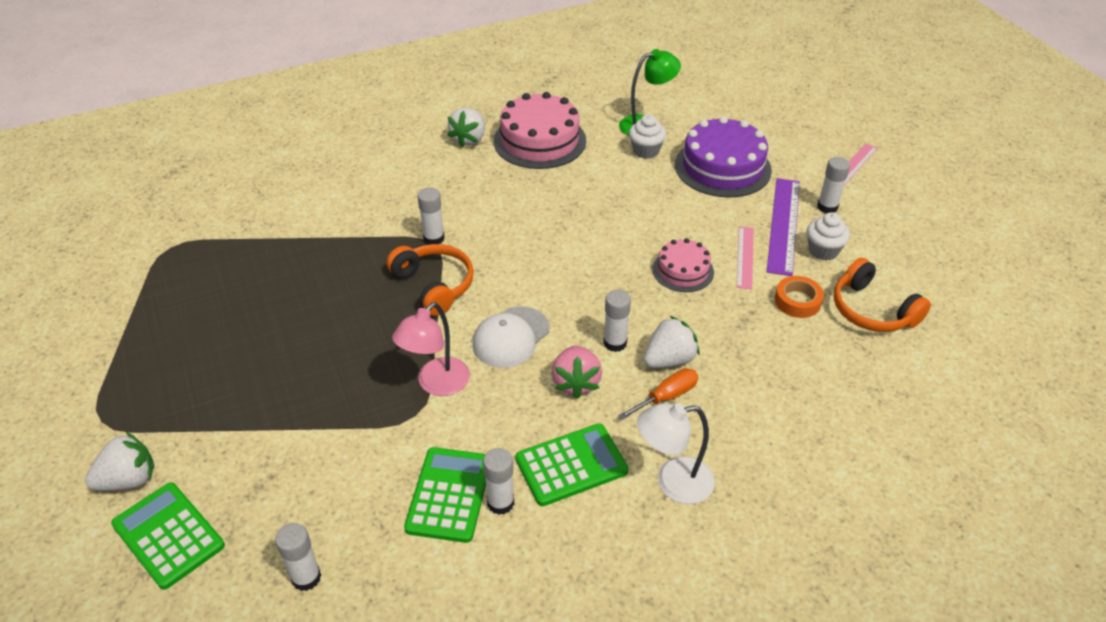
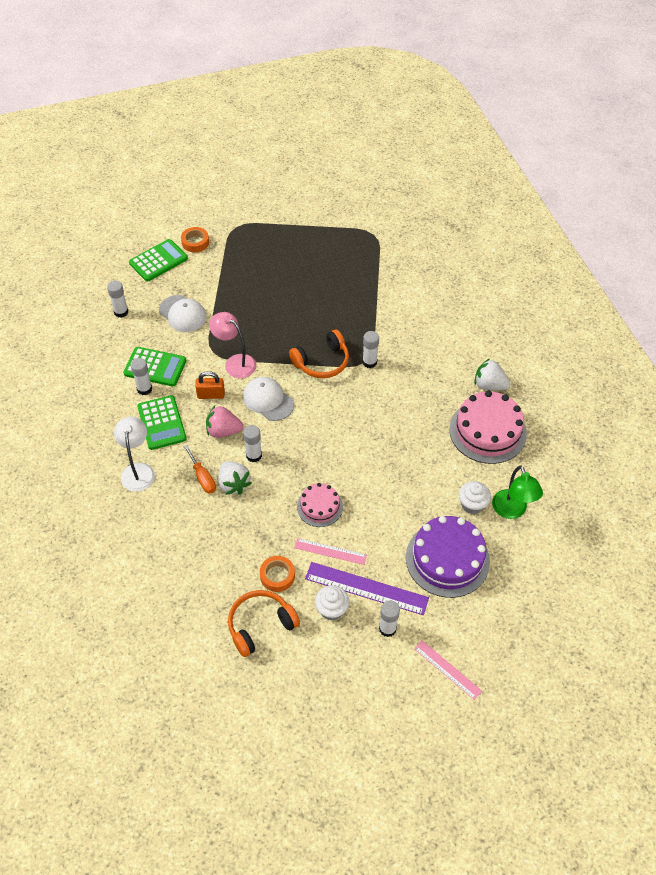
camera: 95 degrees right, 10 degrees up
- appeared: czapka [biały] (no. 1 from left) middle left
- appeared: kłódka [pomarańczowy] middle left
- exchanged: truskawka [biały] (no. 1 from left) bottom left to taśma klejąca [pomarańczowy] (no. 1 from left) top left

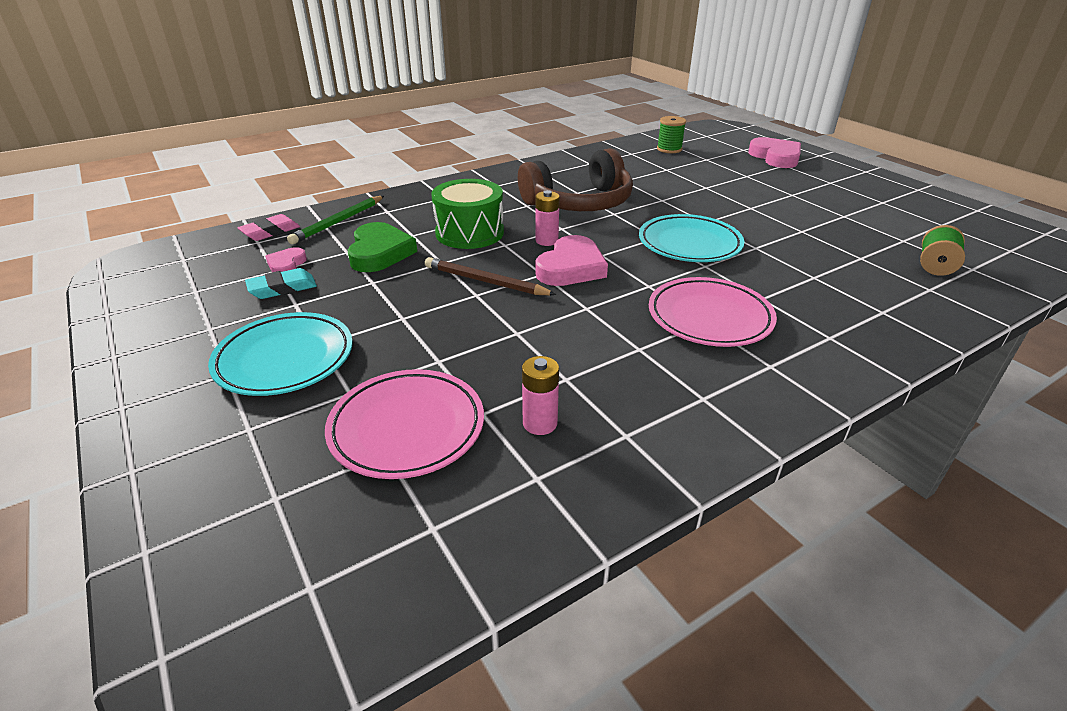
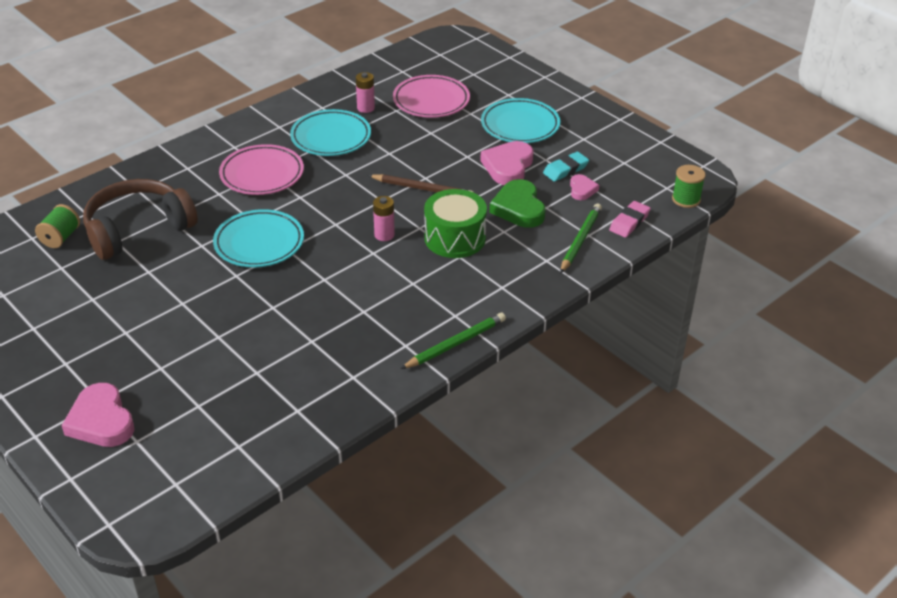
camera: 170 degrees right, 5 degrees up
- appeared: talerz [turkusowy] (no. 2 from left) top centre
- appeared: ołówek [zielony] (no. 1 from left) centre
- relocated: słuchawki [brązowy] top centre to middle left
- relocated: serce [różowy] (no. 2 from left) centre to top centre
- relocated: szpulka [zielony] (no. 1 from left in the first image) top centre to szpulka [zielony] (no. 2 from left) top right

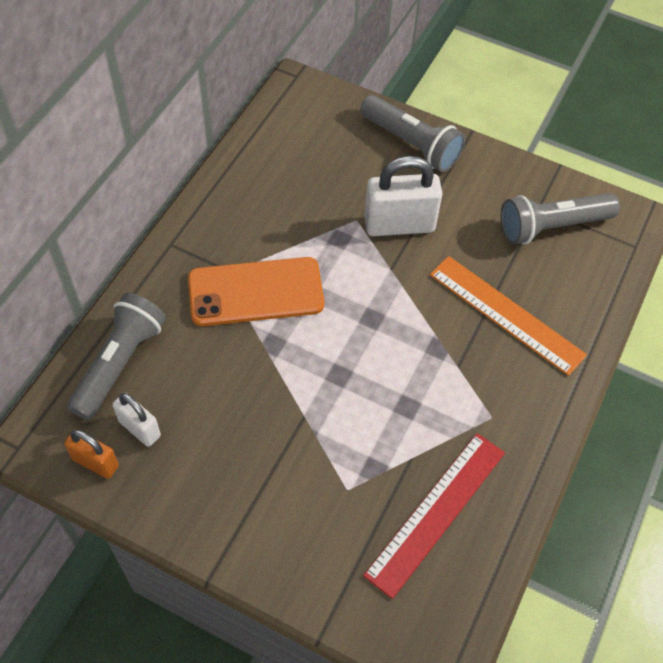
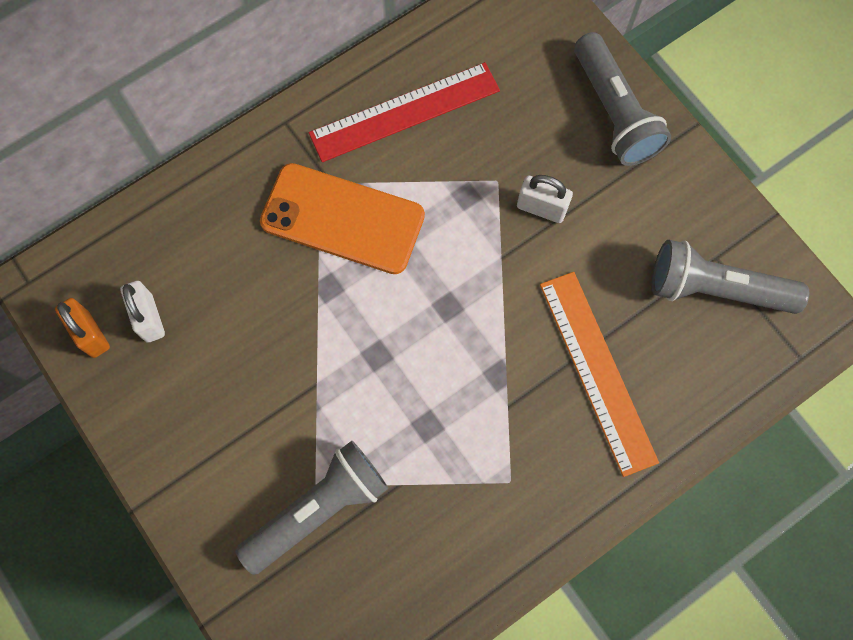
camera: 30 degrees right, 15 degrees up
- relocated: latarka [szary] (no. 1 from left) middle left to bottom centre
- relocated: linijka [czerwony] bottom centre to top centre
- size: kłódka [biały] (no. 2 from left) top centre = top centre x0.57

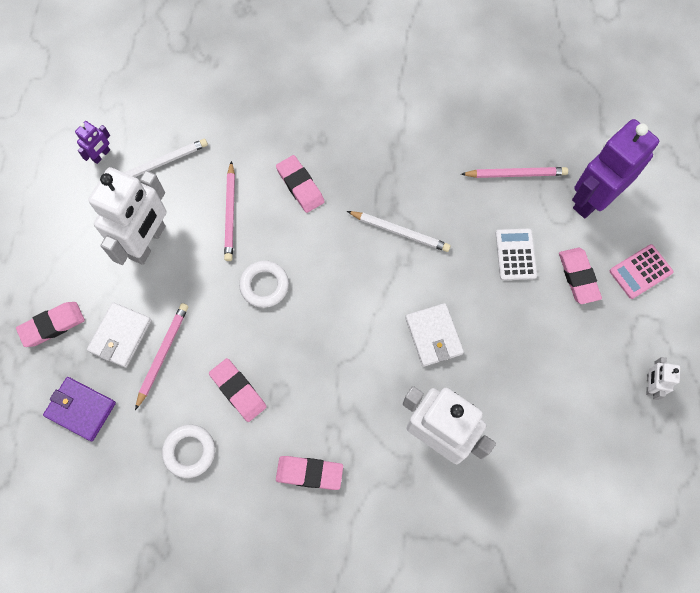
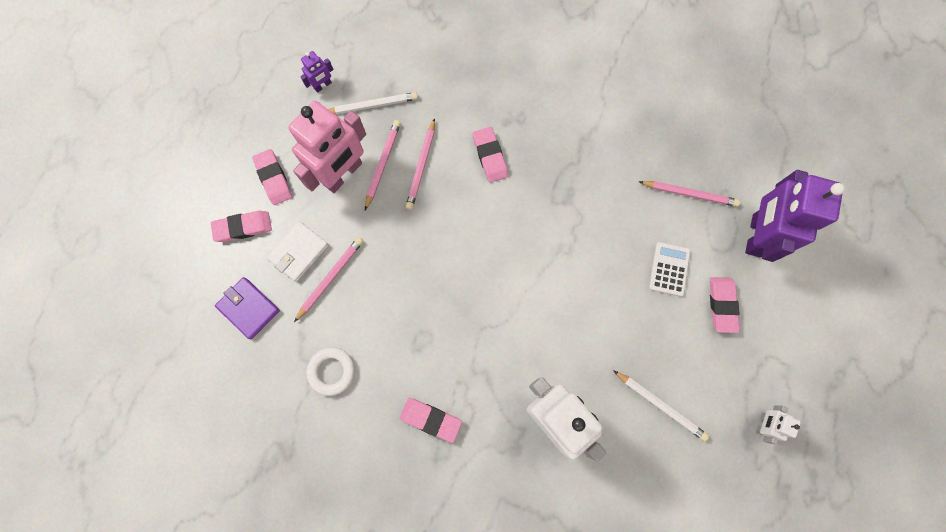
camera: 15 degrees right, 5 degrees up
- missing: pierścień [biały] (no. 2 from left) centre
- missing: portfel [biały] (no. 2 from left) centre
- missing: kalkulator [różowy] middle right
- appeared: ołówek [różowy] (no. 2 from left) top centre
- relocated: gumka do mazania [różowy] (no. 2 from left) centre to top left
- relocated: ołówek [biały] (no. 2 from left) centre to bottom right
- colour: robot [biały] (no. 1 from left) middle left to robot [różowy] top centre
- spun: robot [fioletowy] (no. 2 from left) top right = middle right 45 degrees counterclockwise

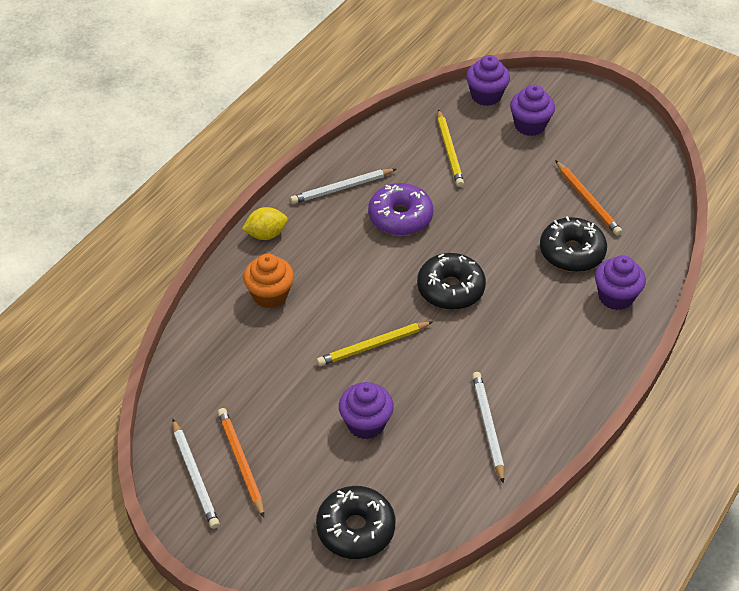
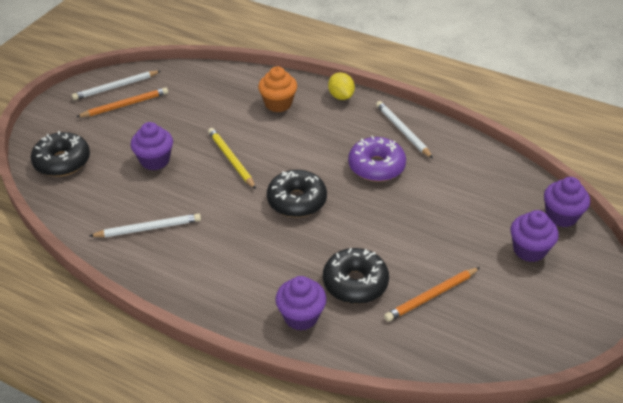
camera: 85 degrees right, 5 degrees down
- missing: ołówek [żółty] (no. 2 from left) top centre

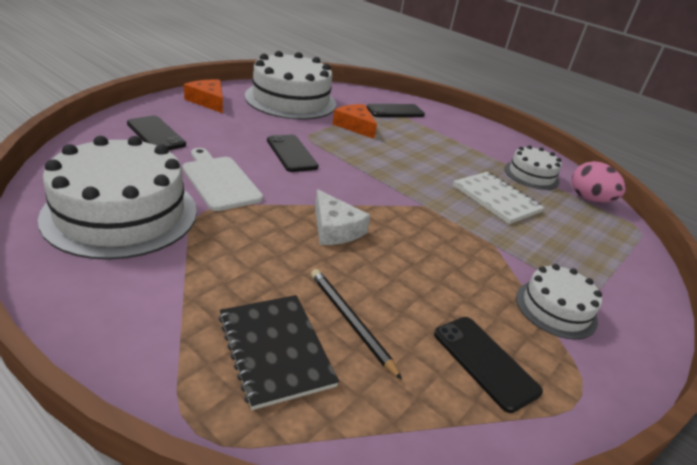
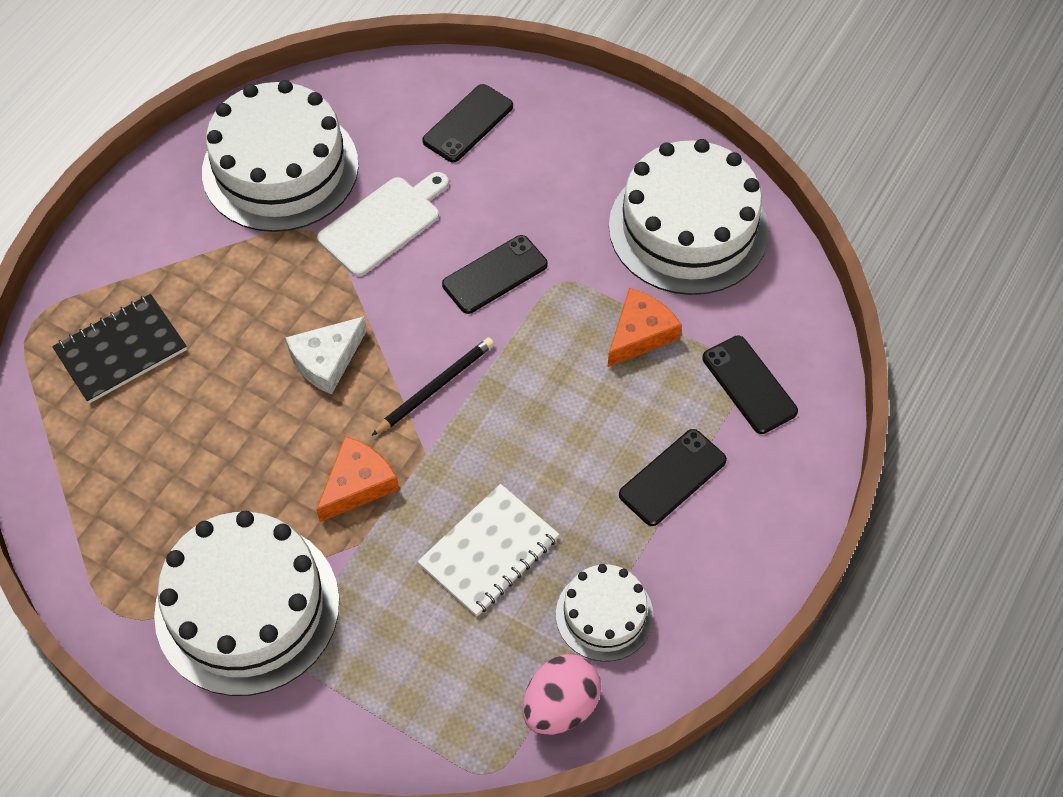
camera: 85 degrees right, 25 degrees up
- relocated: ser [pomarańczowy] (no. 1 from left) top left to centre
- relocated: ołówek [czarny] bottom centre to centre
- relocated: telefon [czarny] (no. 4 from left in the first image) bottom right to telefon [czarny] (no. 3 from left) centre
- size: tort [biały] (no. 4 from left in the first image) middle right = bottom left x1.88

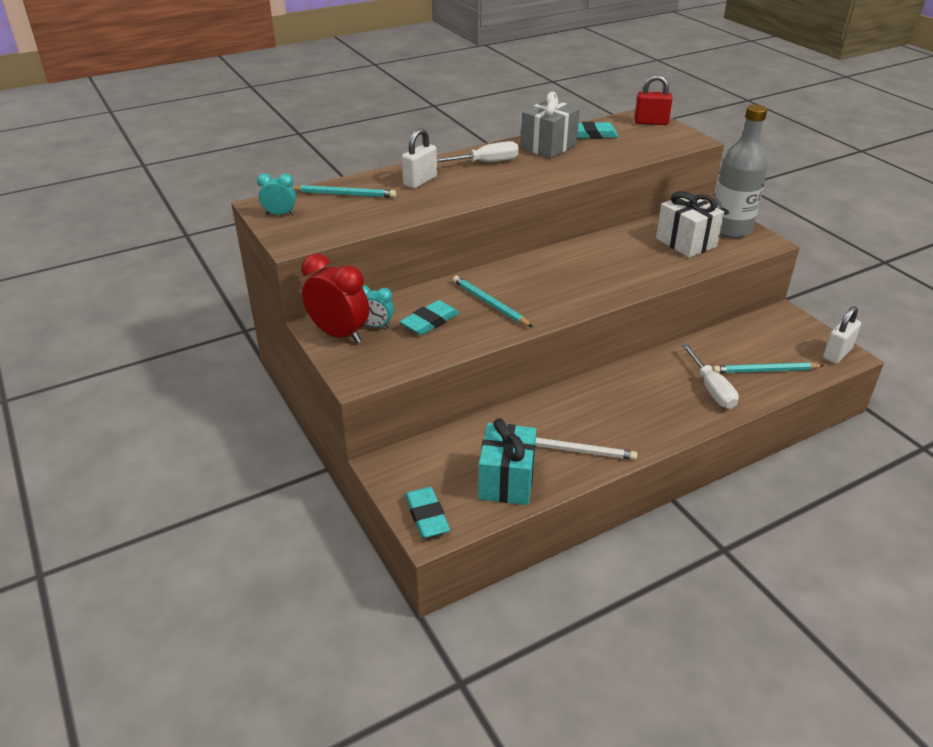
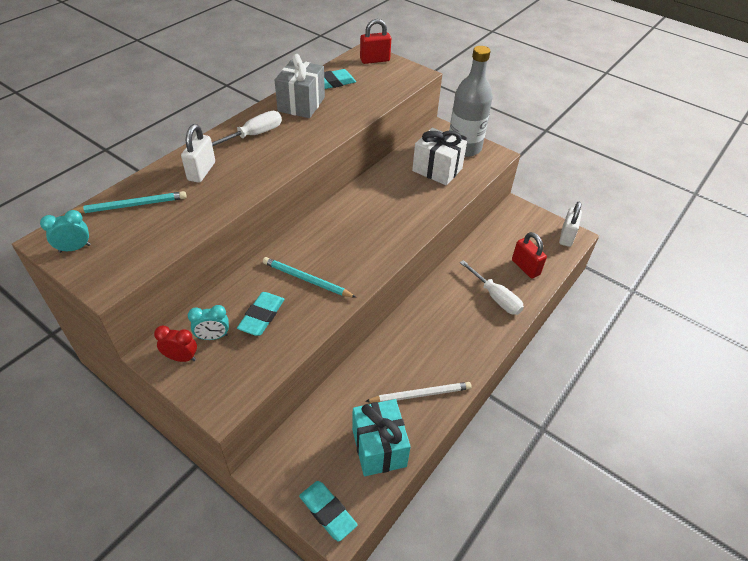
camera: 25 degrees left, 10 degrees up
- exchanged: ołówek [turkusowy] (no. 3 from left) middle right to kłódka [czerwony] (no. 2 from left) middle right
- size: budzik [czerwony] centre = middle left x0.55

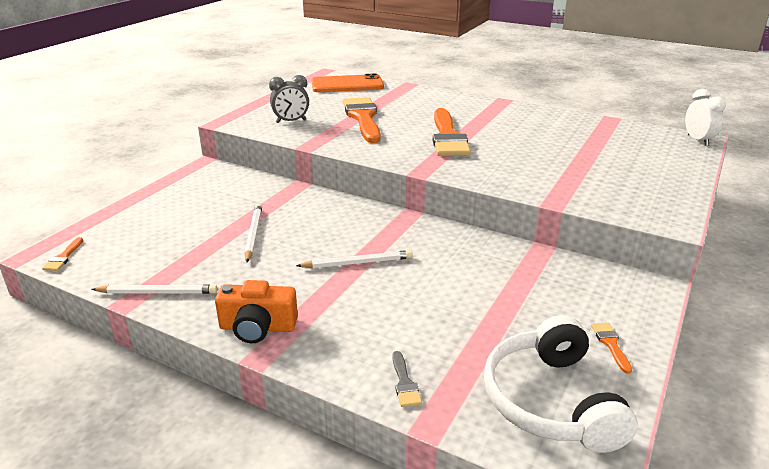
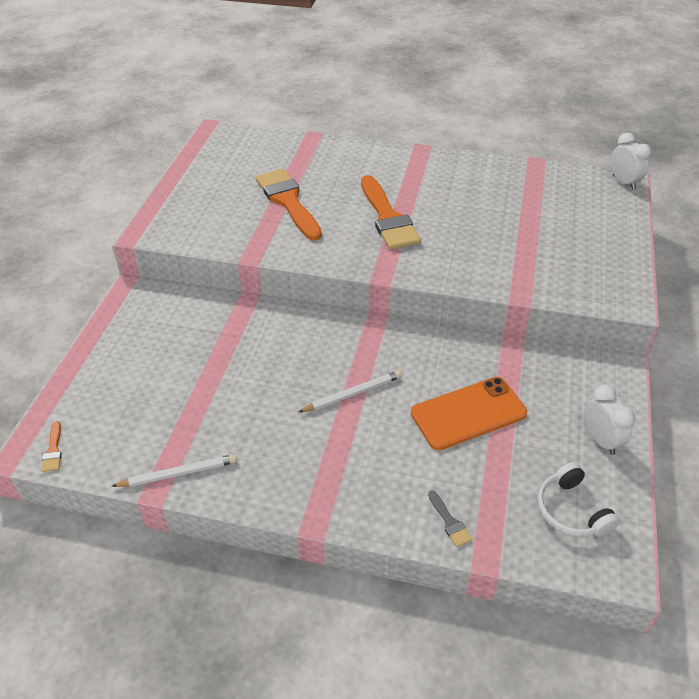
camera: 15 degrees left, 15 degrees up
- missing: aparat fotograficzny [pomarańczowy] middle left
- missing: ołówek [biały] (no. 2 from left) middle left
- missing: budzik [szary] top centre
- relocated: telefon [pomarańczowy] top centre to middle right
- exchanged: pędzel [pomarańczowy] (no. 4 from left) bottom right to budzik [biały] (no. 1 from left) middle right
- size: słuchawki [biały] bottom right = bottom right x0.63

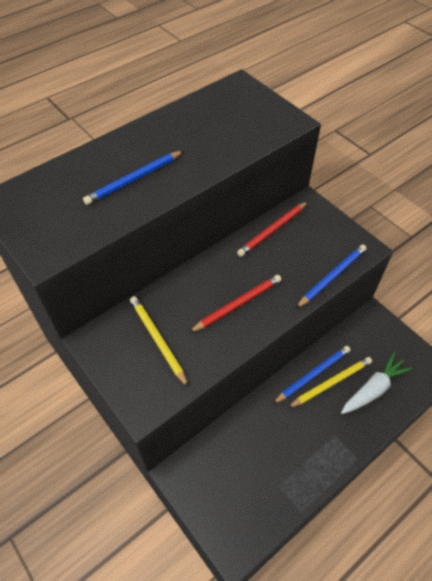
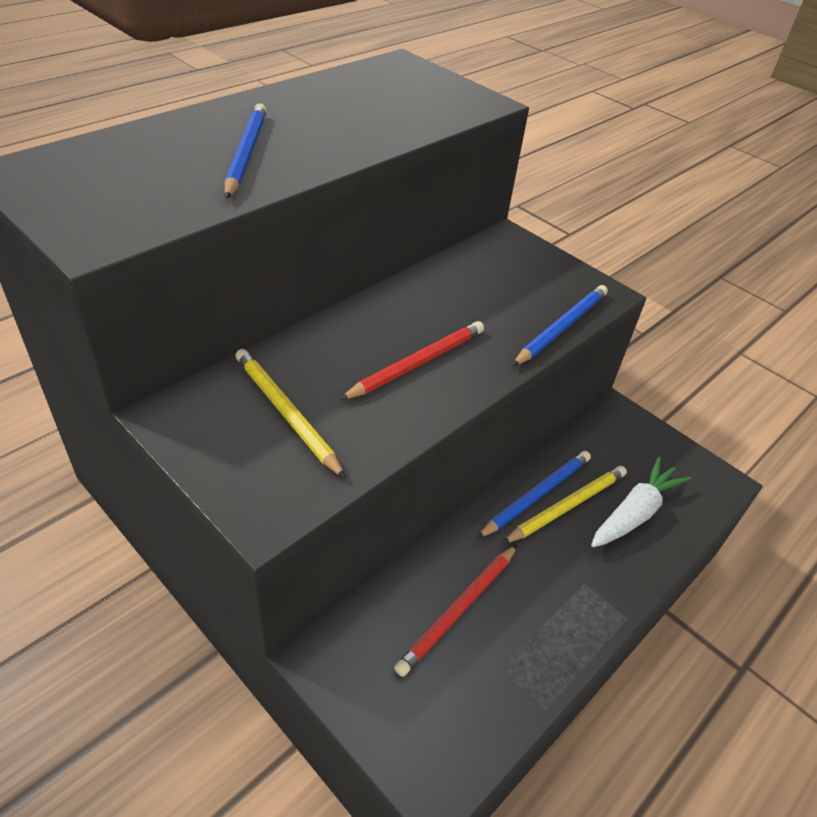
camera: 10 degrees left, 10 degrees down
- relocated: ołówek [czerwony] (no. 2 from left) centre to bottom centre
- spun: ołówek [niebieski] (no. 1 from left) top left = top left 135 degrees clockwise

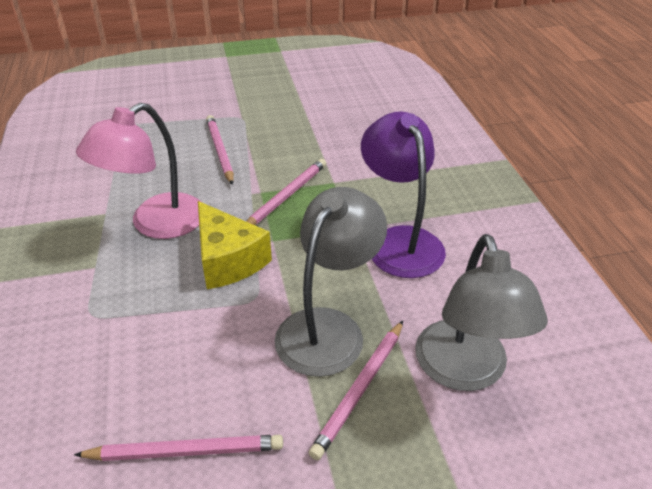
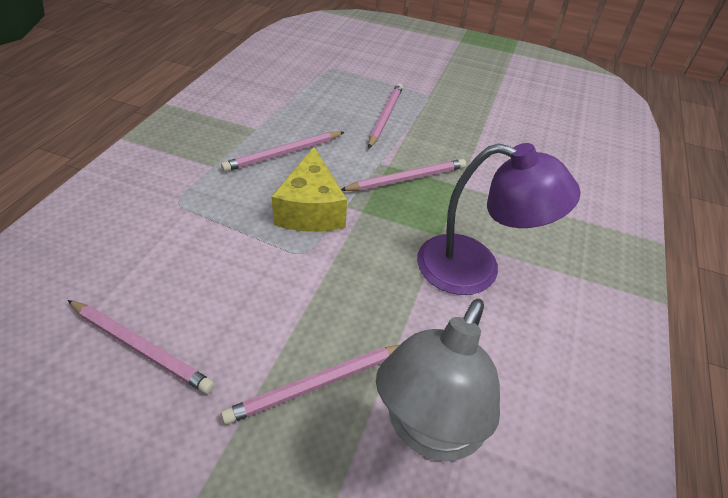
camera: 30 degrees right, 5 degrees up
- missing: lampka [szary] (no. 1 from left) centre
- exchanged: lampka [różowy] middle left to ołówek [różowy] (no. 2 from left) top centre
- spun: lampka [fioletowy] centre = middle right 90 degrees clockwise

